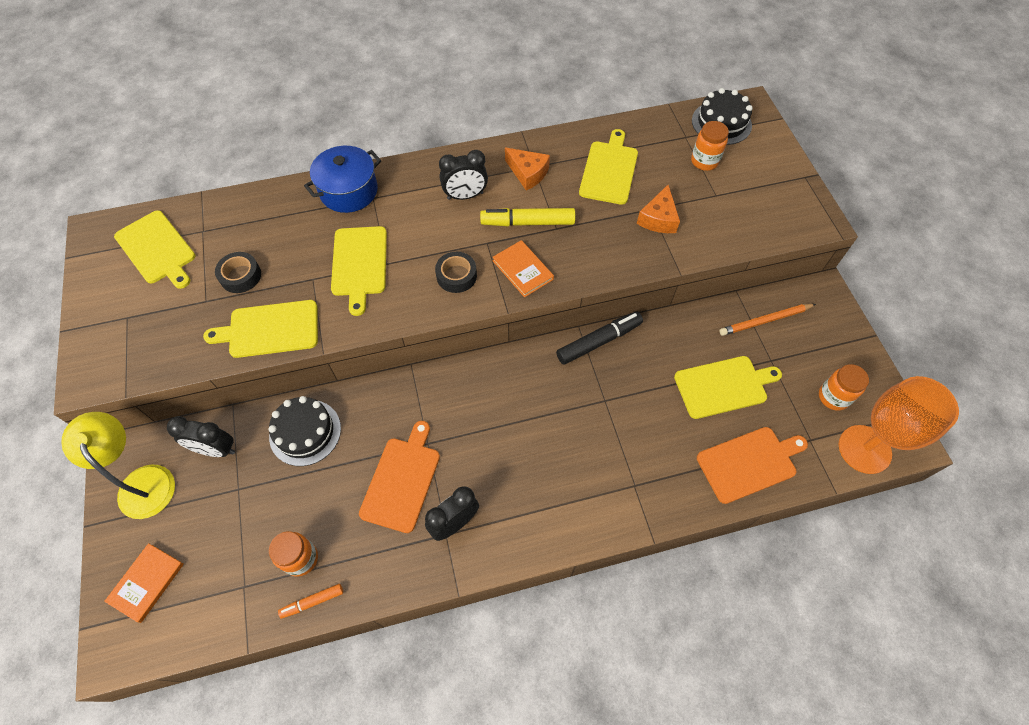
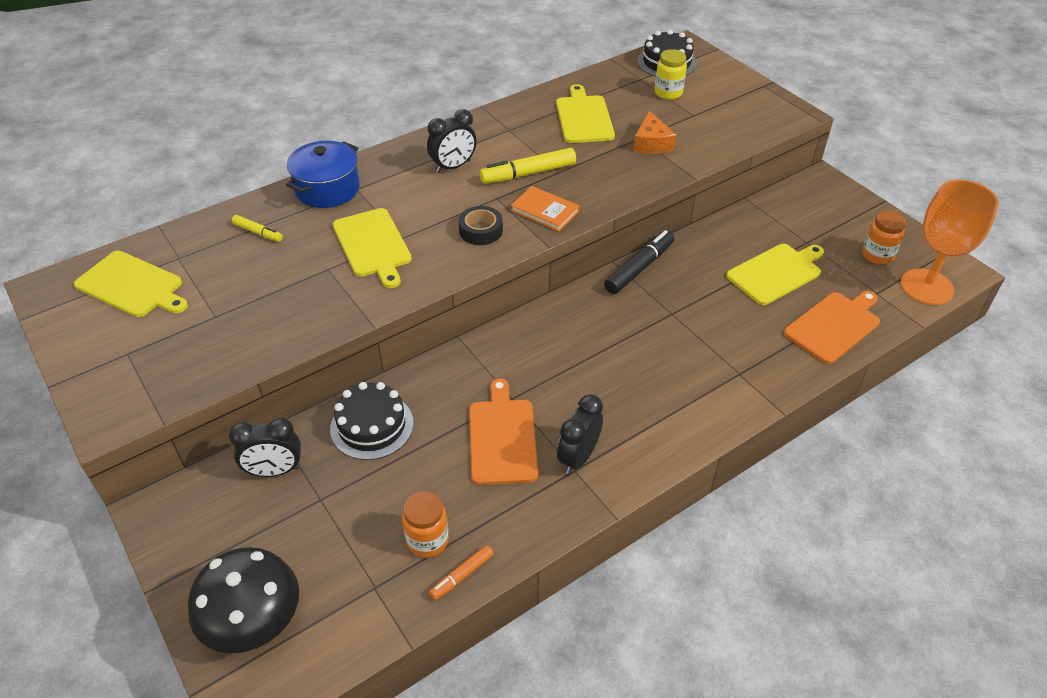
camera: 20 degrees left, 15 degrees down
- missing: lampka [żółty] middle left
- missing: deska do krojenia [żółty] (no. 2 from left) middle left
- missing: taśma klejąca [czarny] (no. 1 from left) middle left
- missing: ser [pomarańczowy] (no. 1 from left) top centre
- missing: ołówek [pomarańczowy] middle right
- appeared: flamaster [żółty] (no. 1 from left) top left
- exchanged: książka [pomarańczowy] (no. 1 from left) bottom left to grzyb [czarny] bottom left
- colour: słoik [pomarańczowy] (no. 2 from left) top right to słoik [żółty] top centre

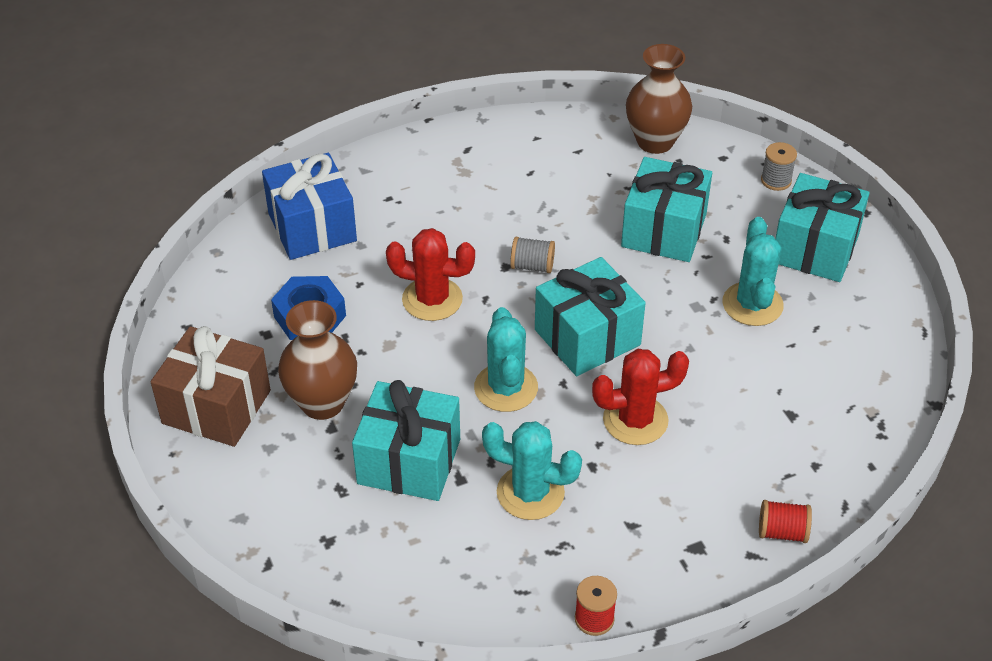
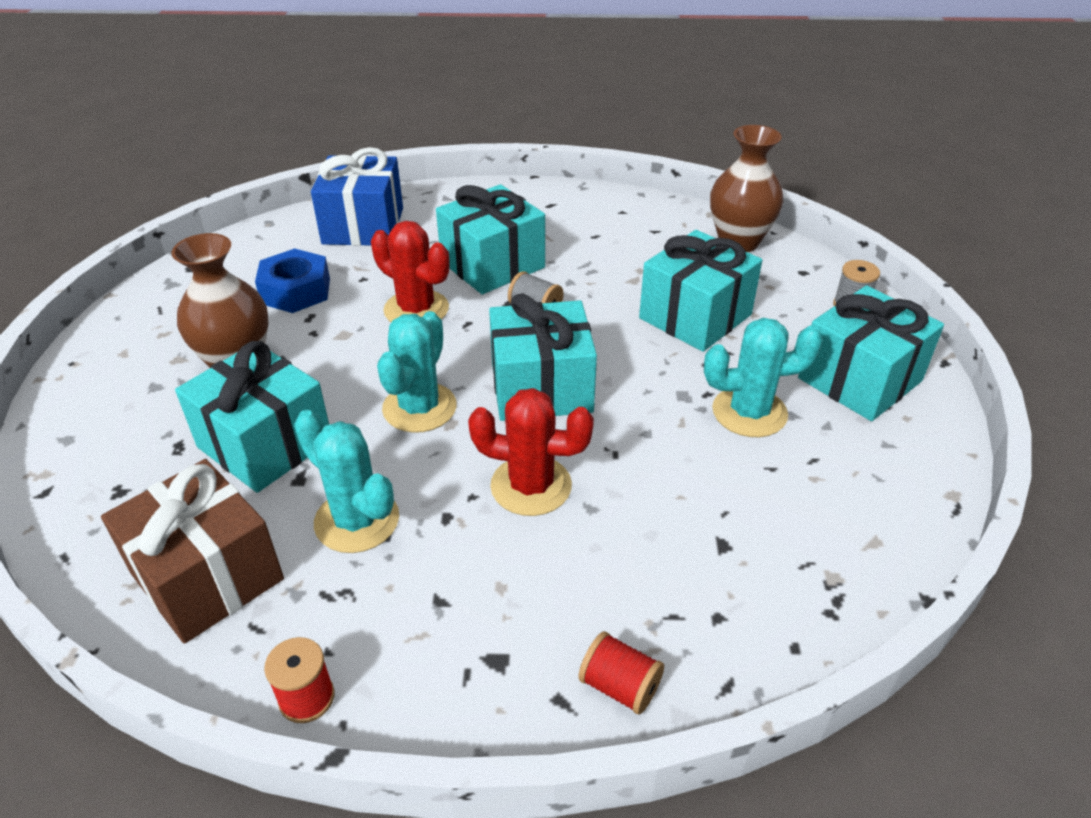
camera: 25 degrees right, 5 degrees down
- appeared: prezent [turkusowy] (no. 2 from left) top centre
- relocated: prezent [brązowy] middle left to bottom left
- spun: kaktus [turkusowy] (no. 3 from left) middle right = middle right 60 degrees clockwise

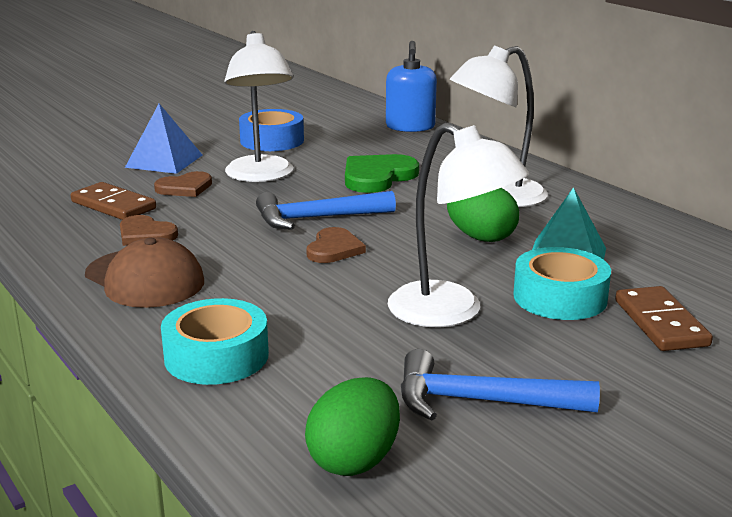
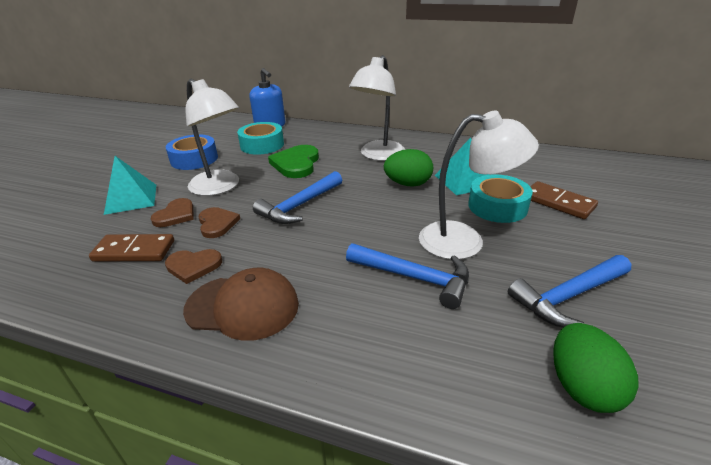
camera: 35 degrees left, 10 degrees up
- appeared: młotek [niebieski] (no. 2 from left) centre
- relocated: taśma klejąca [turkusowy] (no. 1 from left) middle left to top centre
- relocated: serce [brązowy] (no. 3 from left) centre to middle left
- colour: piramida [niebieski] top left to piramida [turkusowy] (no. 1 from left) middle left

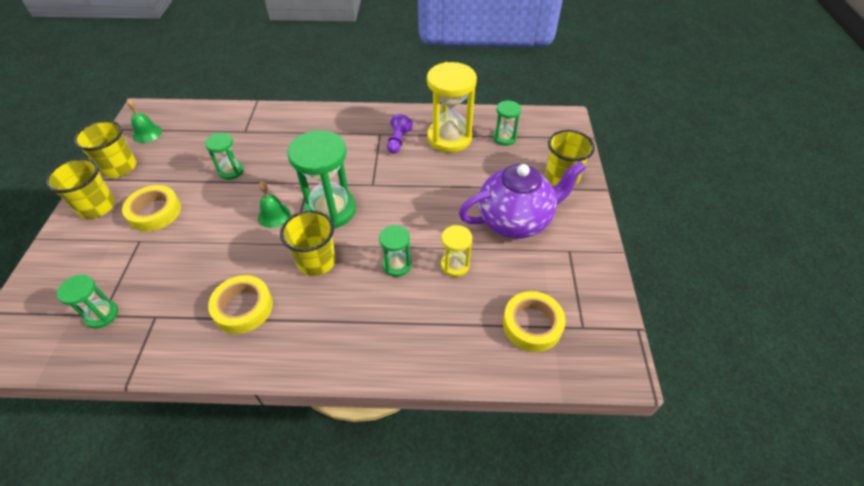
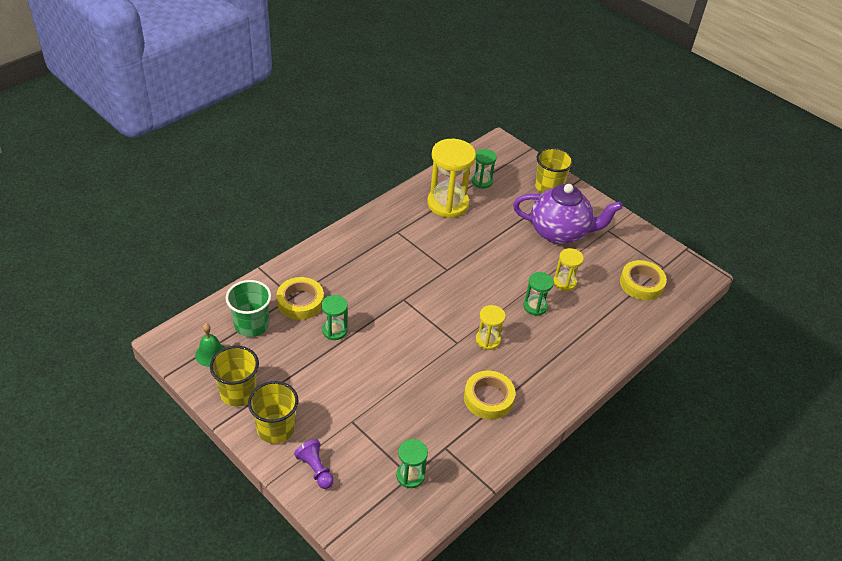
camera: 50 degrees left, 5 degrees down
- missing: dzwonek [zielony] (no. 2 from left) middle left
- missing: klepsydra [zielony] (no. 3 from left) centre
- appeared: szklanka [zielony] middle left
- relocated: taśma klejąca [żółty] (no. 1 from left) middle left to centre
- relocated: pionek [fioletowy] top centre to bottom centre
- exchanged: szklanka [żółty] (no. 3 from left) centre to klepsydra [żółty] (no. 2 from left) centre
- spun: imbryk [fioletowy] centre = middle right 75 degrees clockwise

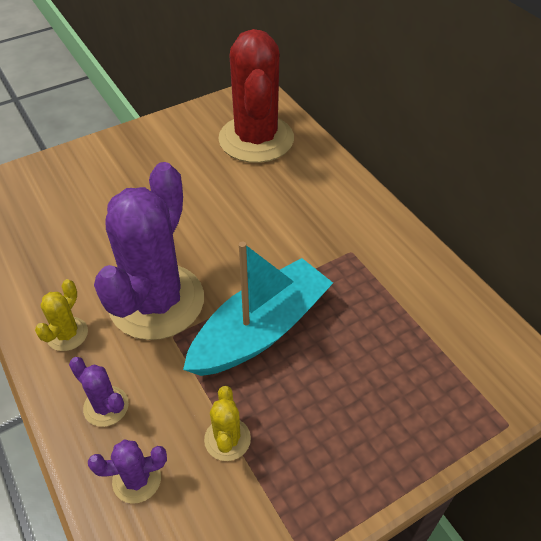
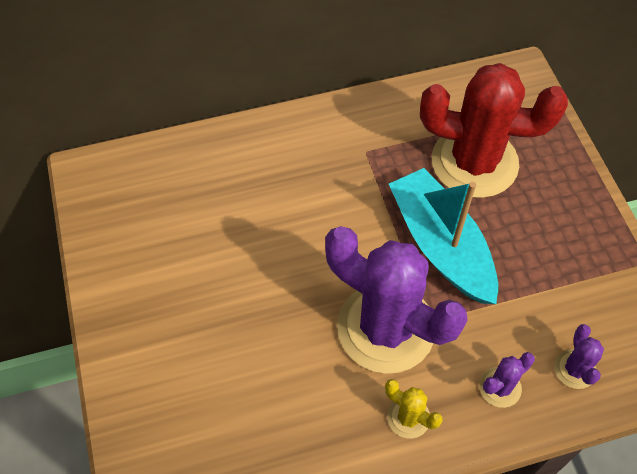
camera: 75 degrees left, 10 degrees up
- missing: kaktus [żółty] (no. 2 from left) bottom centre
- relocated: kaktus [czerwony] top centre to top right

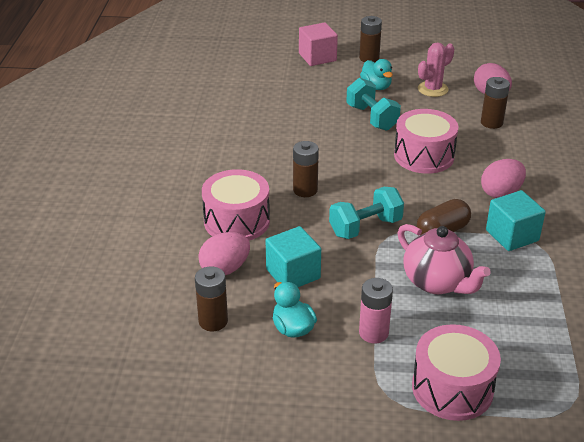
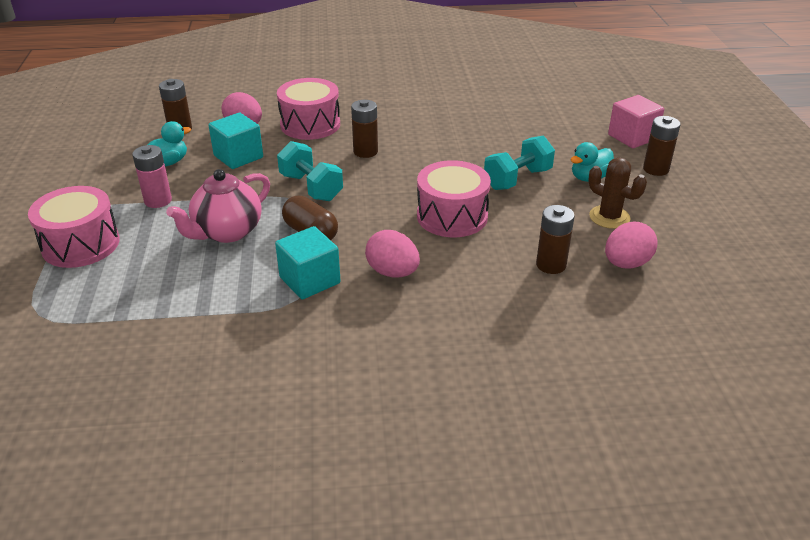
camera: 80 degrees right, 0 degrees up
- colour: kaktus [różowy] top right to kaktus [brązowy] middle right

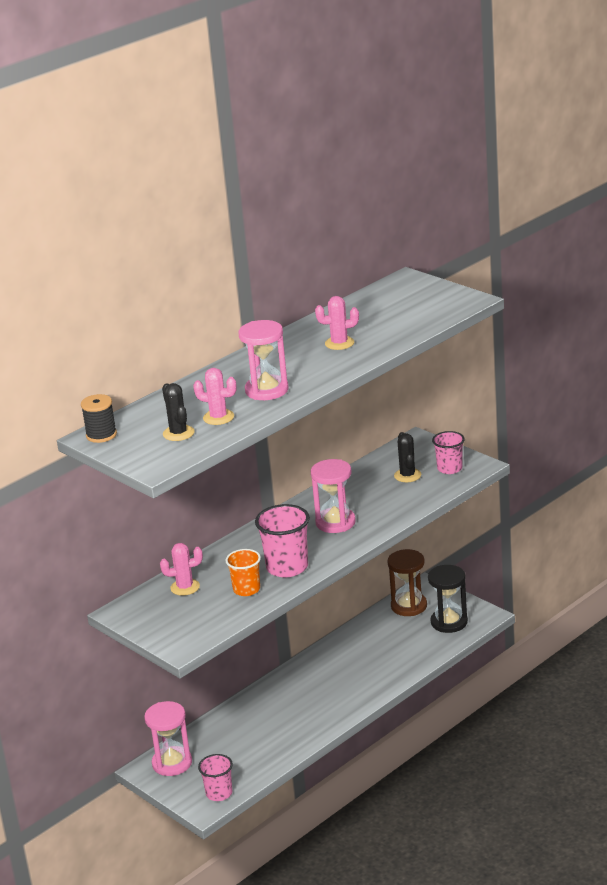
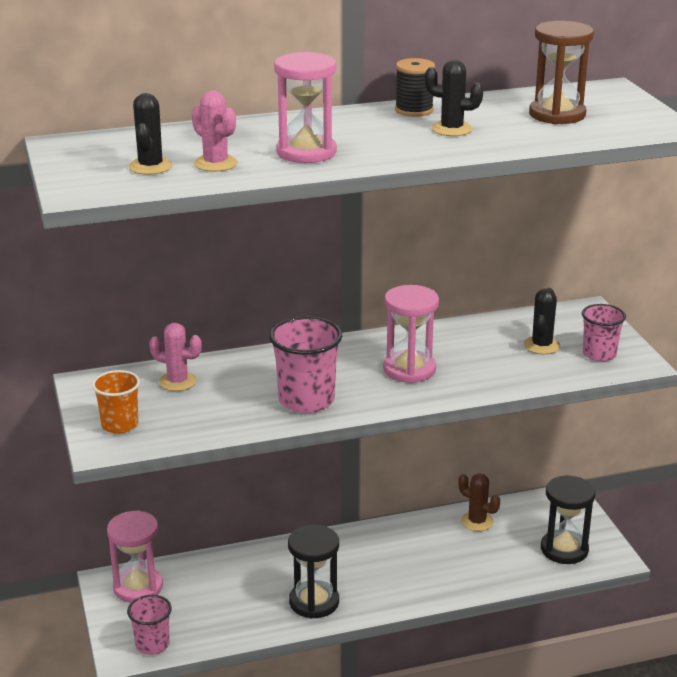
camera: 25 degrees right, 0 degrees up
- appeared: klepsydra [czarny] (no. 1 from left) bottom centre
- appeared: kaktus [brązowy] bottom right
- relocated: szpulka [czarny] middle left to top centre
- relocated: szklanka [pomarańczowy] centre to middle left
- relocated: klepsydra [brązowy] middle right to top right
- colour: kaktus [różowy] (no. 3 from left) centre to kaktus [czarny] (no. 2 from left) top right

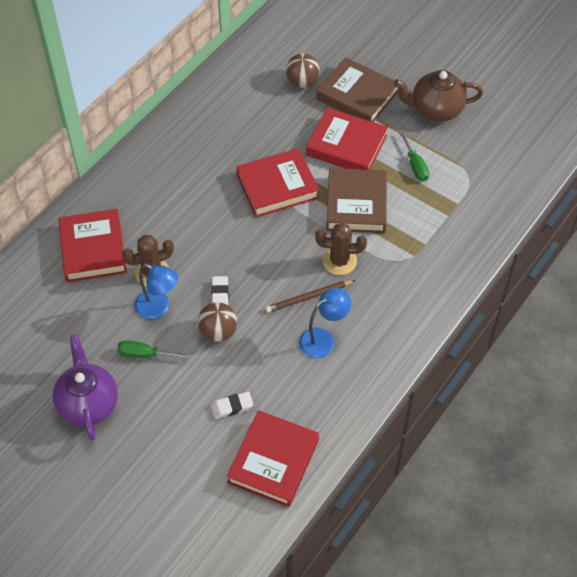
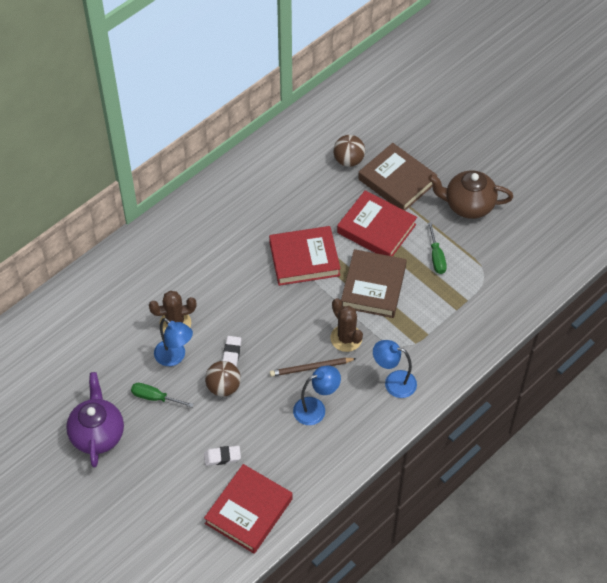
camera: 10 degrees right, 0 degrees up
- missing: książka [czerwony] (no. 1 from left) middle left
- appeared: lampka [niebieski] (no. 3 from left) centre
- spun: kaktus [brązowy] (no. 2 from left) centre = centre 45 degrees clockwise

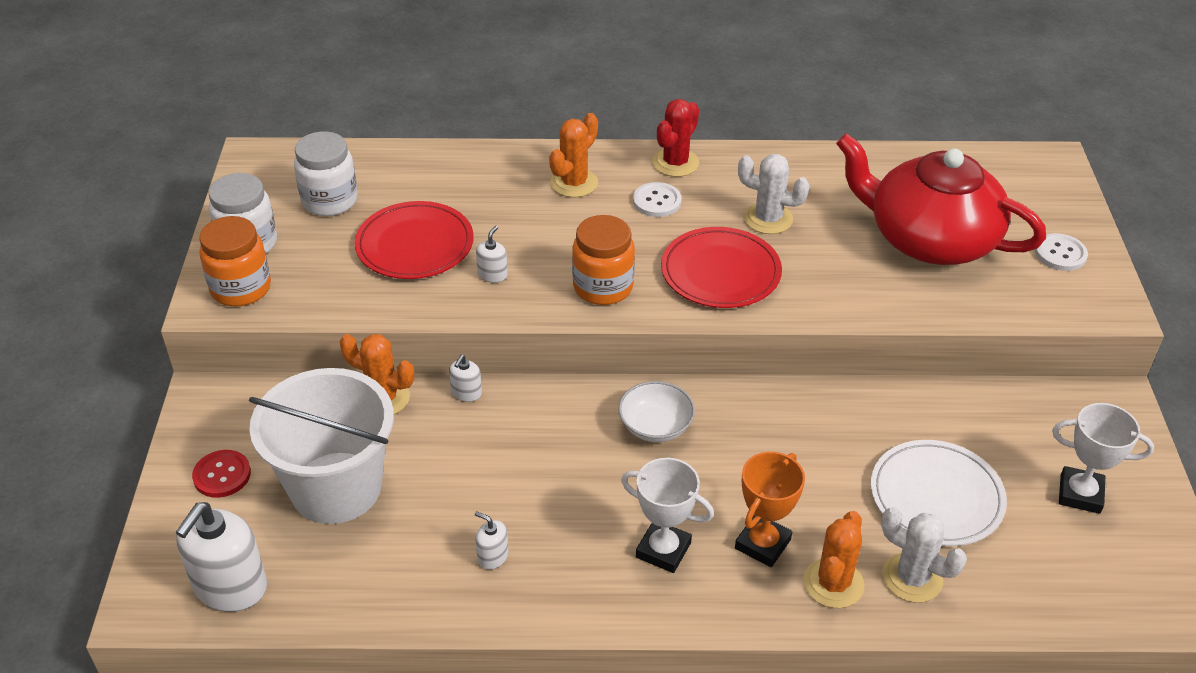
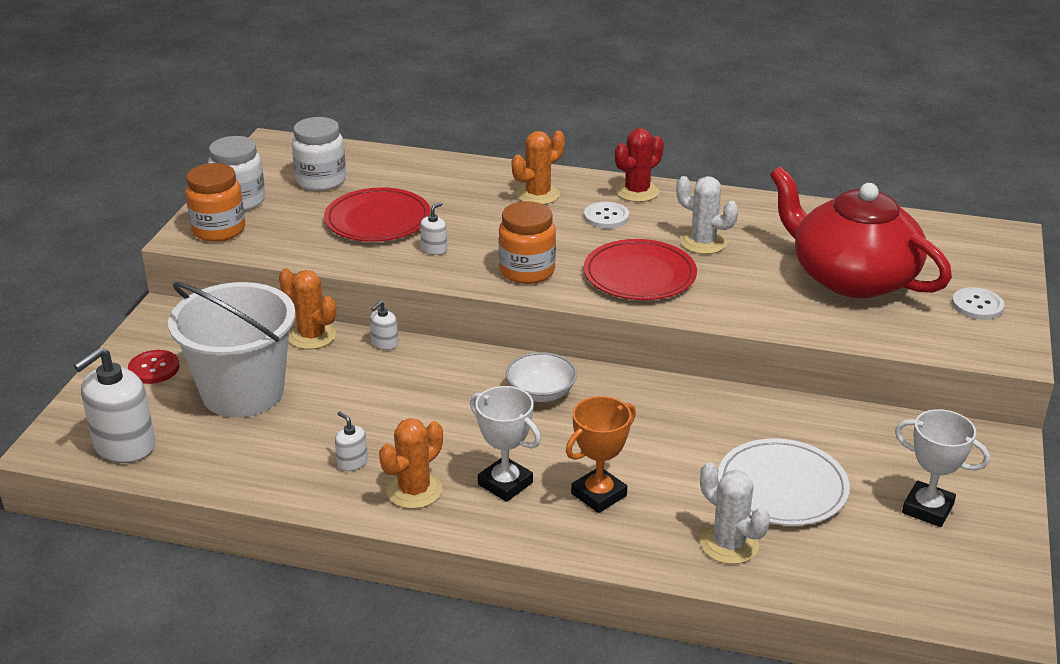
camera: 15 degrees right, 10 degrees down
- relocated: kaktus [pomarańczowy] (no. 3 from left in the first image) bottom right to kaktus [pomarańczowy] (no. 2 from left) bottom centre

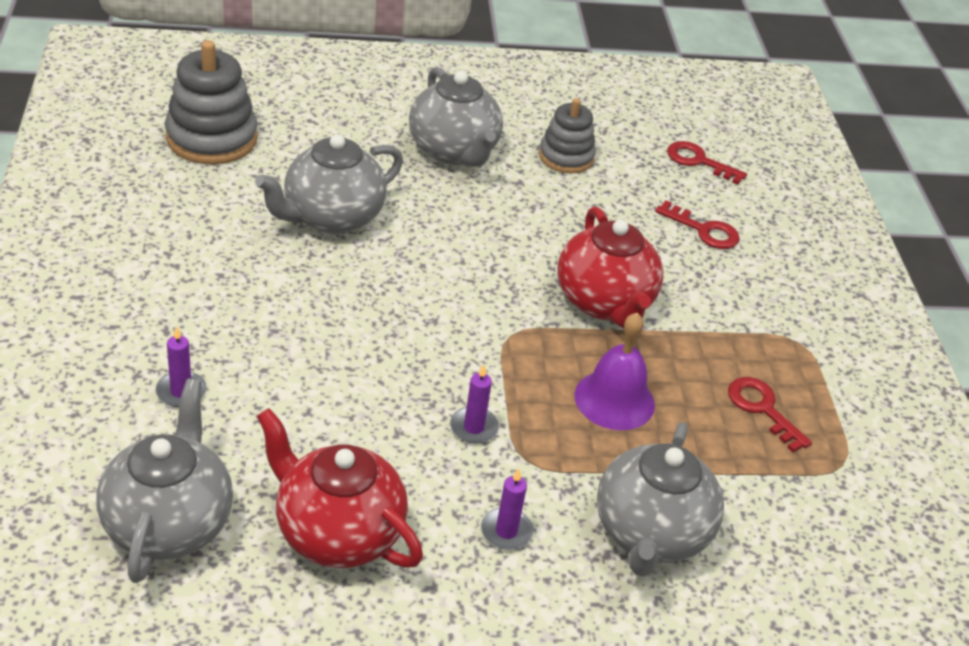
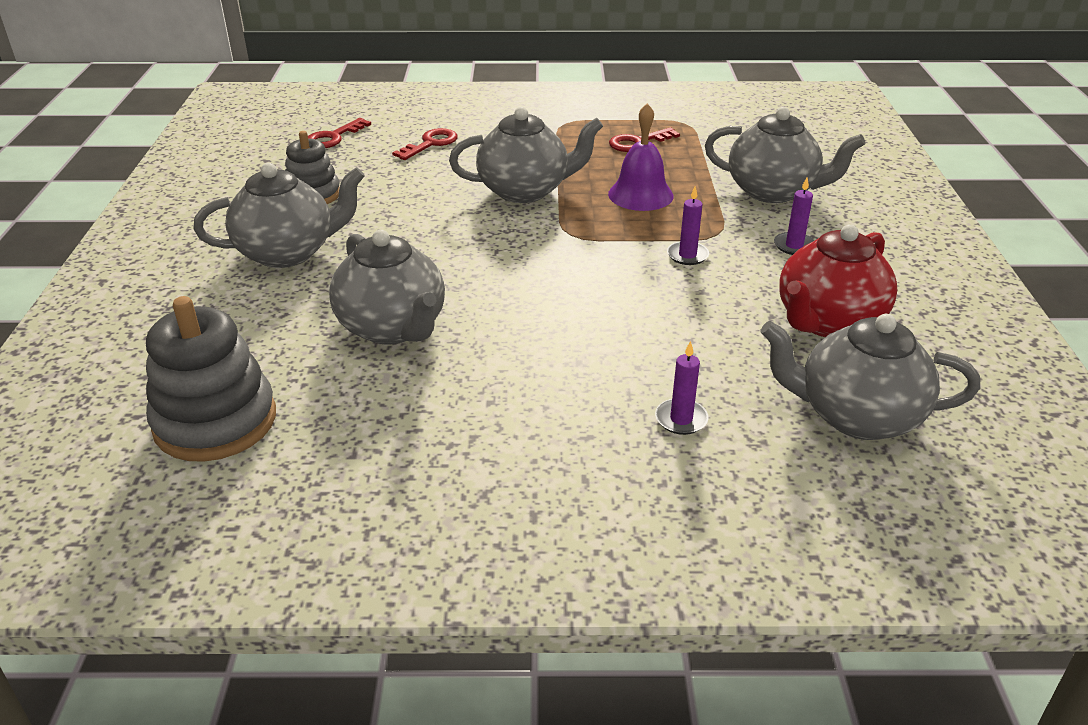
camera: 80 degrees left, 5 degrees down
- colour: imbryk [czerwony] (no. 2 from left) centre to imbryk [szary] (no. 3 from left) top centre

